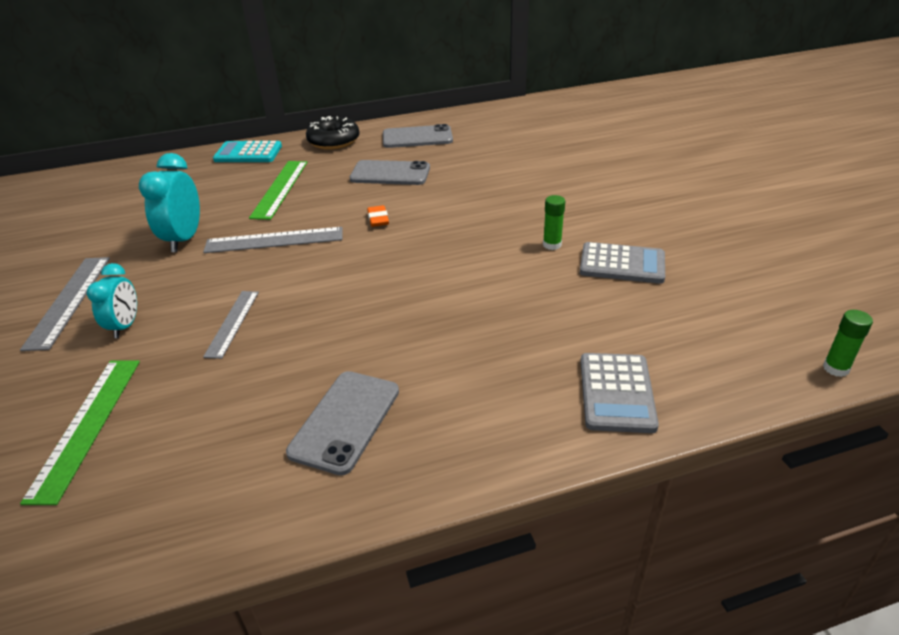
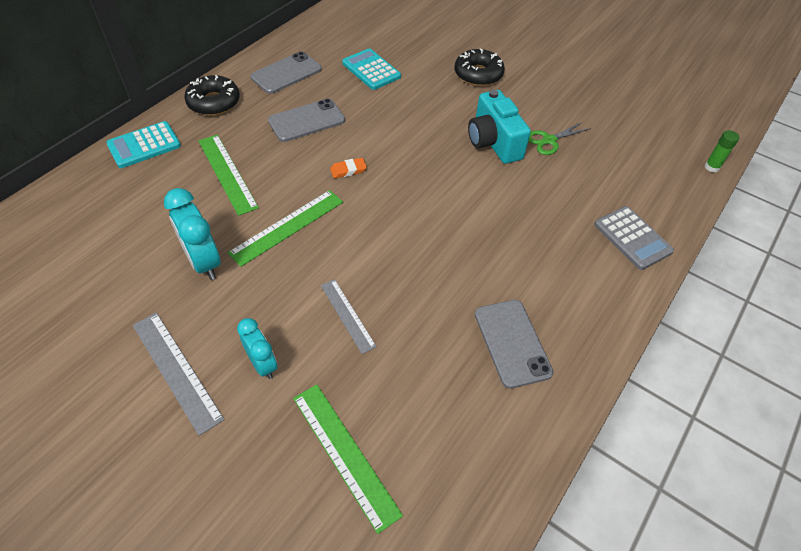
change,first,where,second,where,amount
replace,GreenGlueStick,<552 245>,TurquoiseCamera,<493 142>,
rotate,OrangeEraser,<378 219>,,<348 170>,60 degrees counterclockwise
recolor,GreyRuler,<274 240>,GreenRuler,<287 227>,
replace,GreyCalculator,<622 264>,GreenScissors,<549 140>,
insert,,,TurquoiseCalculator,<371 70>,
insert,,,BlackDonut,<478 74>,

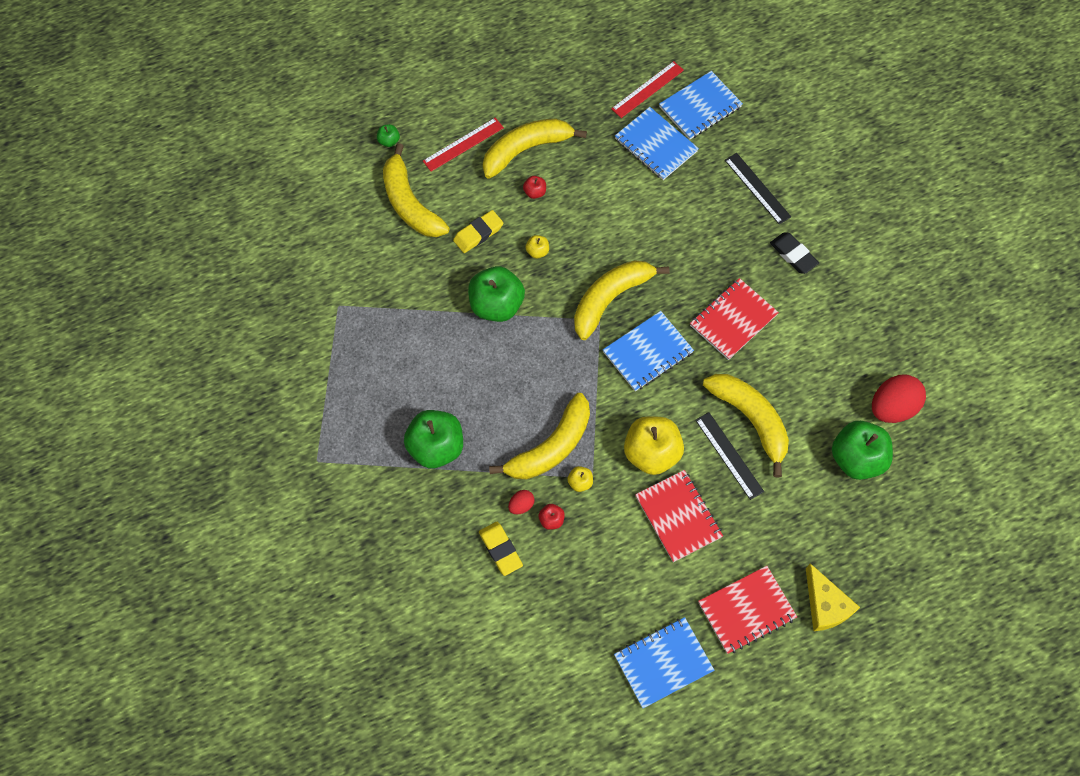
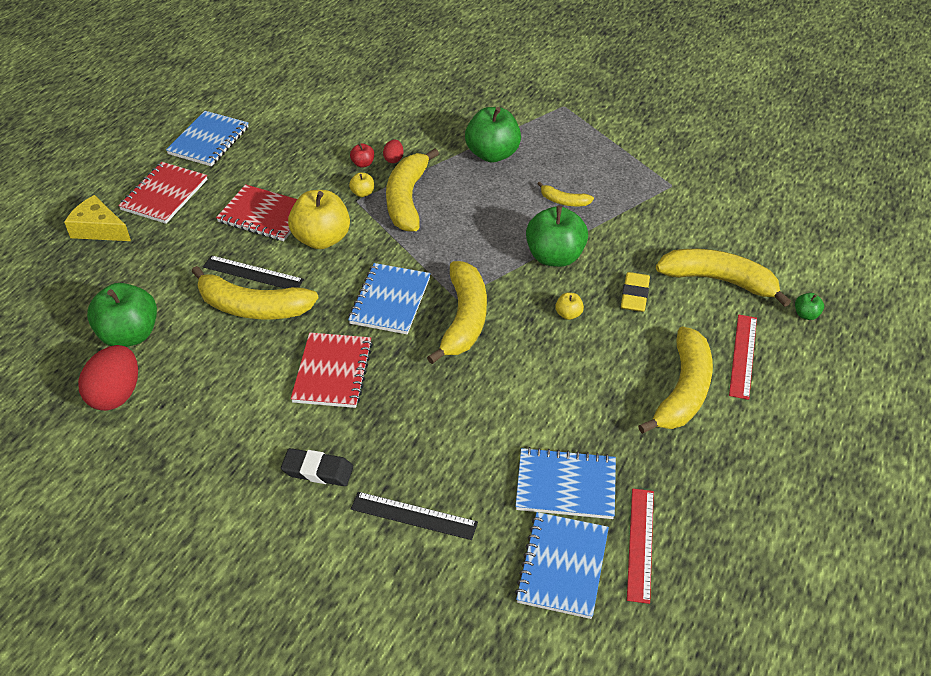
change,first,where,second,where,amount
delete,RedApple,<535 192>,,,
delete,YellowEraser,<500 549>,,,
insert,,,YellowBanana,<564 201>,

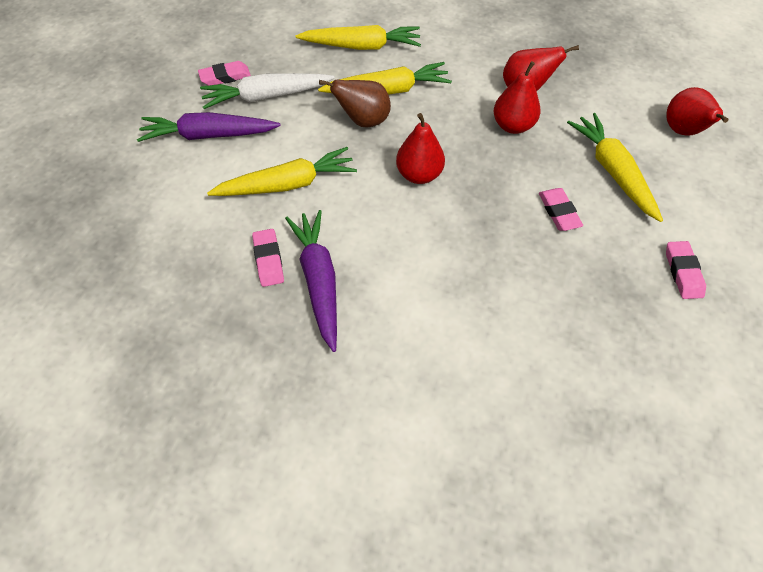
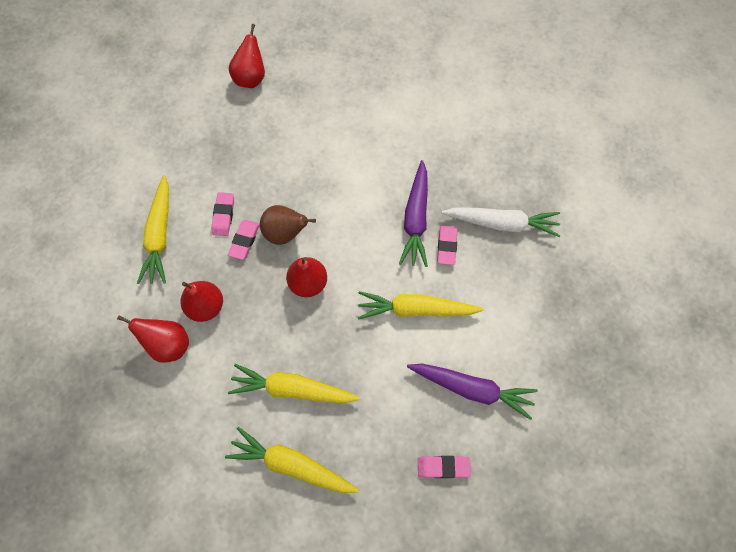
change,first,where,second,where,amount
move,WhiteCarrot,<266 96>,,<501 224>,
move,BrownPear,<363 121>,,<285 233>,
move,RedPear,<683 131>,,<251 78>,
move,PinkEraser,<682 272>,,<244 241>,

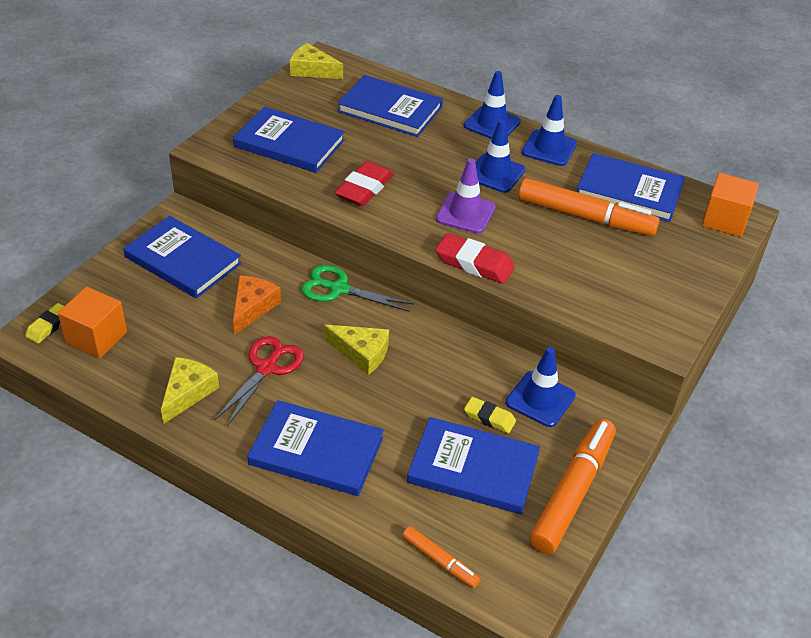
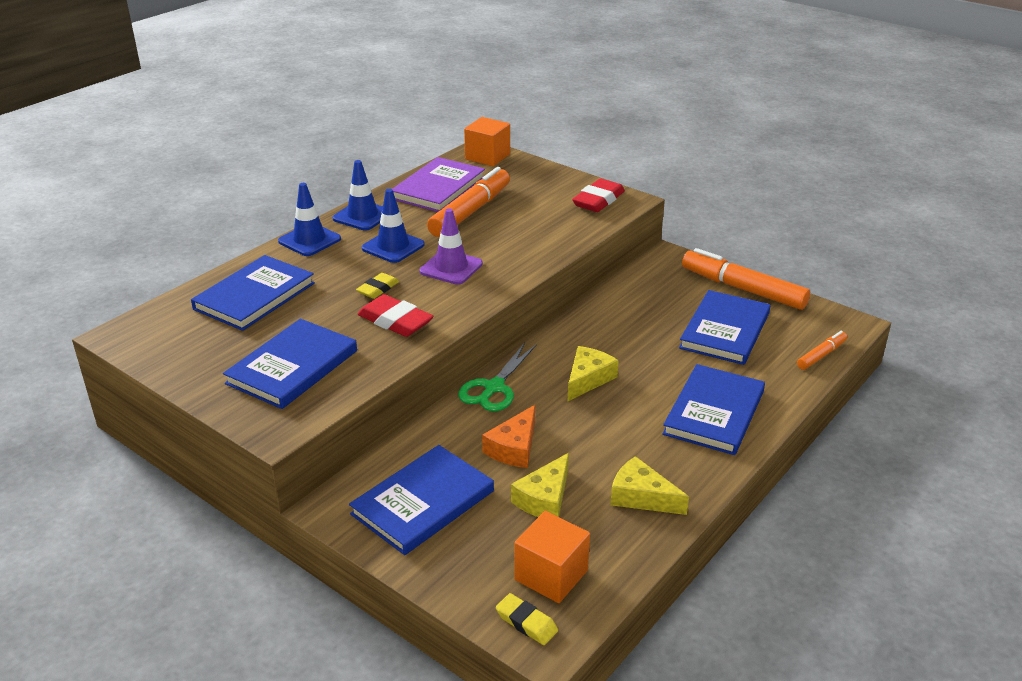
change,first,where,second,where,amount
move,YellowCheese,<312 70>,,<544 498>,
recolor,BlueBook,<629 191>,PurpleBook,<439 188>,
move,RedEraser,<474 263>,,<598 200>,
rotate,OrangeCheese,<252 307>,,<514 448>,90 degrees counterclockwise
delete,RedScissors,<266 368>,,,
delete,BlueTrafficCone,<540 399>,,,
move,YellowEraser,<489 418>,,<378 289>,

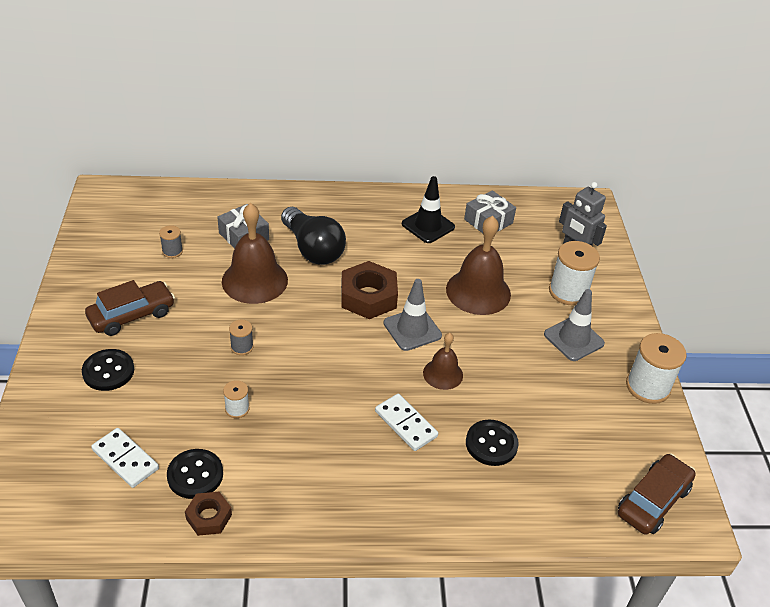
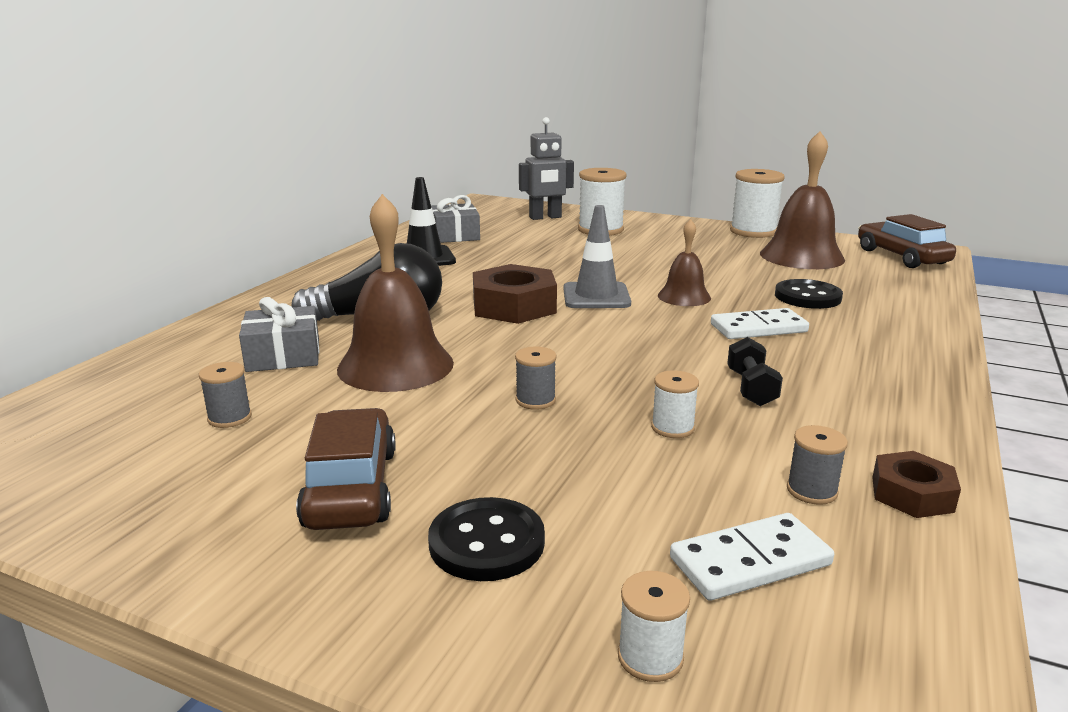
change,first,where,second,where,amount
move,BrownBell,<478 291>,,<801 256>,
delete,GreyTrafficCone,<573 339>,,,
replace,BlackButton,<195 475>,GreySpool,<811 491>,
insert,,,BlackDumbbell,<751 388>,
insert,,,WhiteSpool,<650 657>,

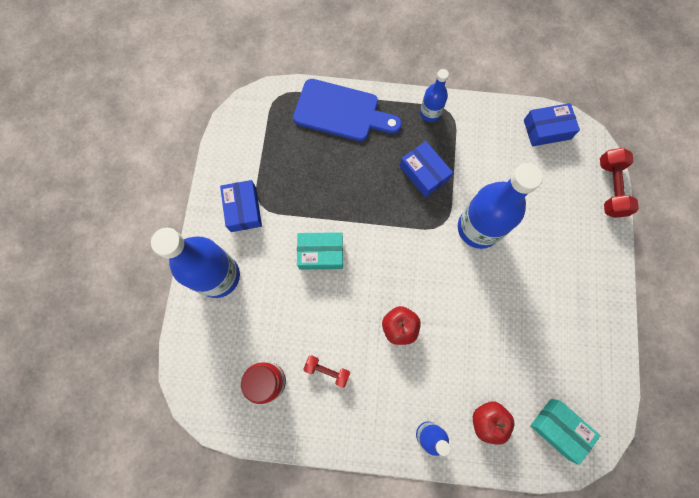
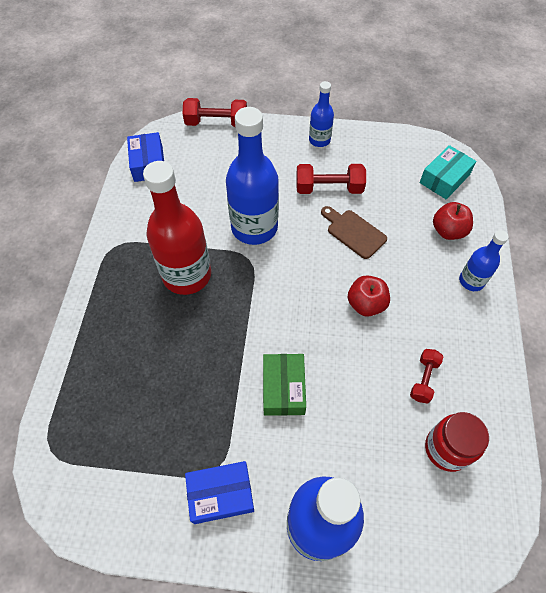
change,first,where,second,where,amount
move,BlueBottle,<430 113>,,<319 140>,
delete,BlueCuttingBoard,<341 112>,,,
replace,BlueBox,<424 173>,RedBottle,<187 275>,
recolor,TurquoiseBox,<321 253>,GreenBox,<283 388>,
insert,,,RedDumbbell,<329 188>,
insert,,,BrownCuttingBoard,<353 232>,

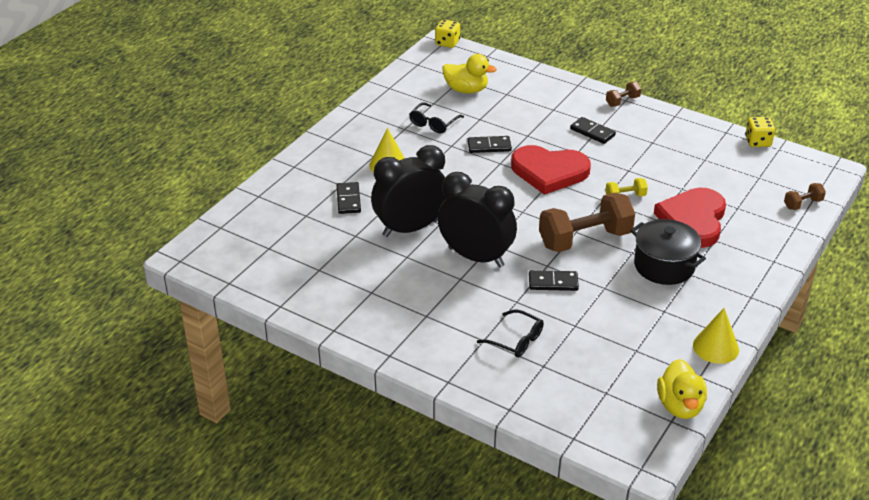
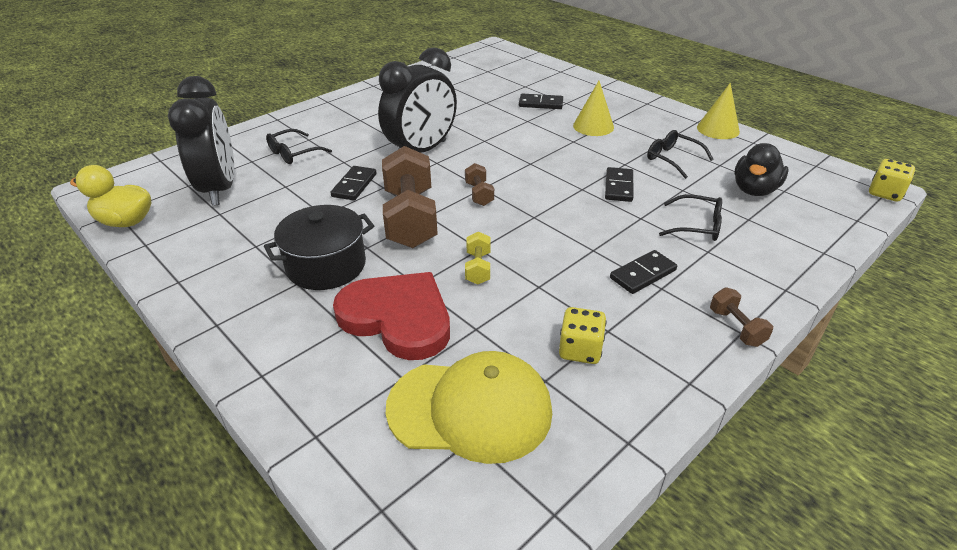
change,first,where,second,where,amount
recolor,YellowDuck,<466 90>,BlackDuck,<754 190>,
move,YellowDice,<758 142>,,<580 350>,
move,BlackClock,<410 228>,,<220 189>,
delete,RedHeart,<549 172>,,,
move,BrownDumbbell,<803 204>,,<479 194>,
move,YellowCone,<715 347>,,<718 129>,
insert,,,BlackGlasses,<697 226>,
insert,,,YellowCap,<470 409>,

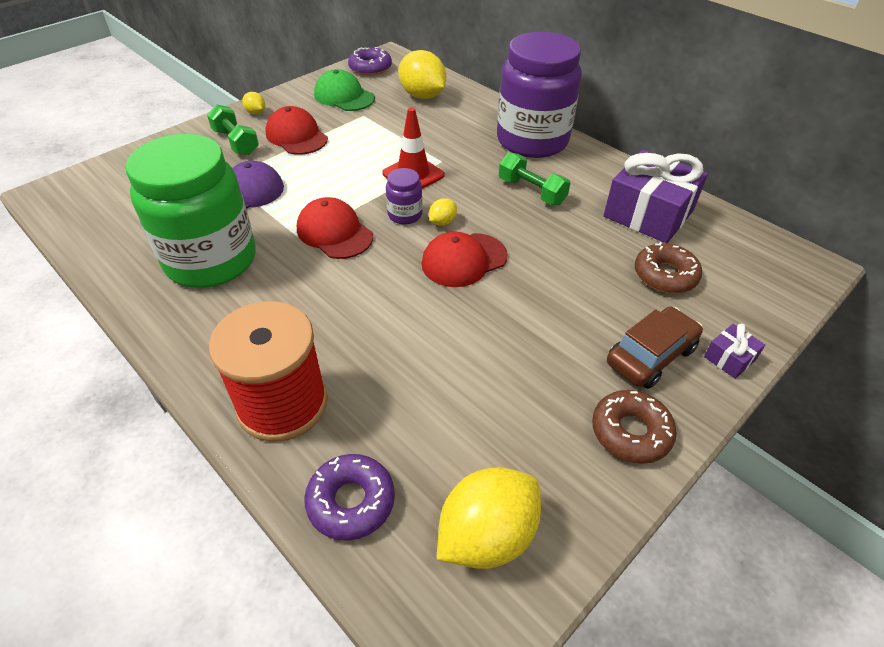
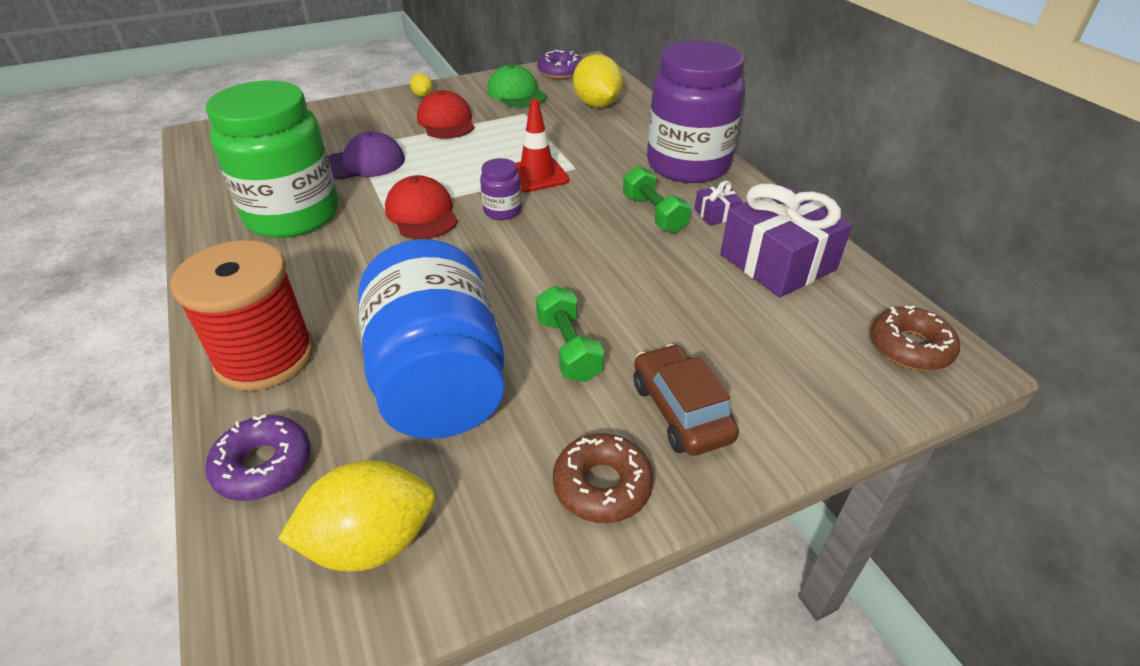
change,first,where,second,where,amount
move,GreenDumbbell,<236 142>,,<568 348>,
delete,YellowLemon,<442 222>,,,
delete,RedCap,<464 260>,,,
move,BrownDonut,<665 275>,,<910 347>,
rotate,BrownCar,<650 355>,,<680 411>,90 degrees counterclockwise
move,PurpleGift,<729 358>,,<716 214>,
insert,,,BlueJar,<439 380>,

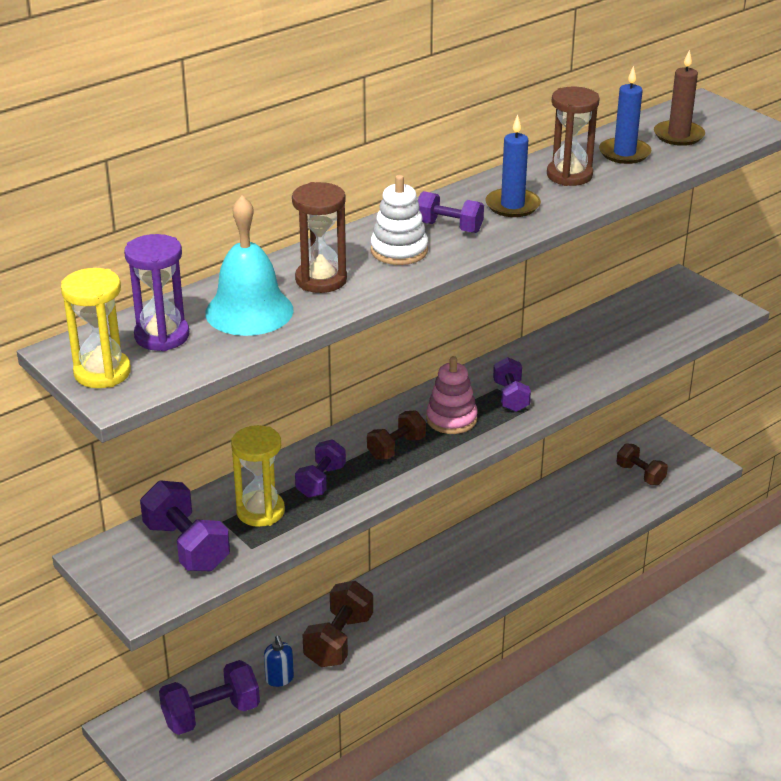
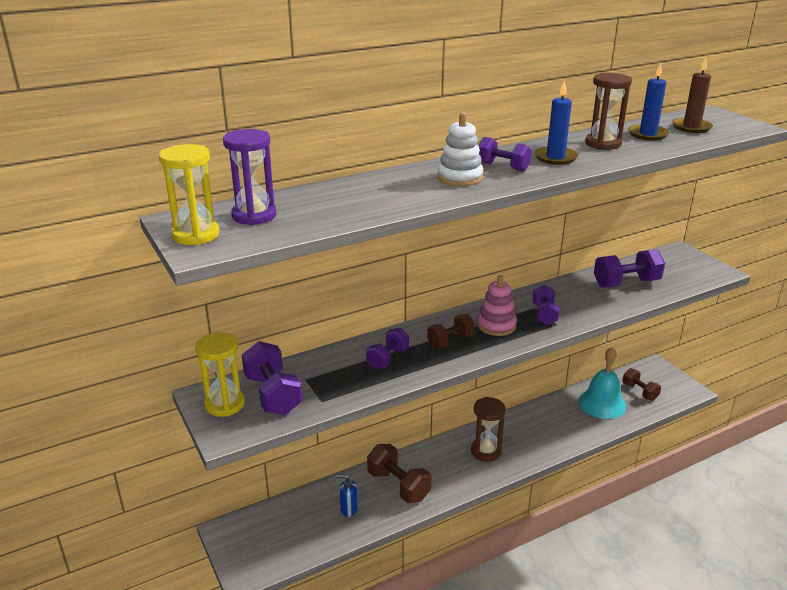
change,first,where,second,where,amount
move,BrownHourglass,<321 280>,,<486 451>,
move,TurquoiseBell,<249 311>,,<602 403>,
move,YellowHourglass,<260 511>,,<225 404>,
rotate,BrownDumbbell,<339 640>,,<398 486>,75 degrees counterclockwise
rotate,BlueSoapDispenser,<279 679>,,<348 509>,105 degrees clockwise
move,PurpleDumbbell,<211 714>,,<626 283>,

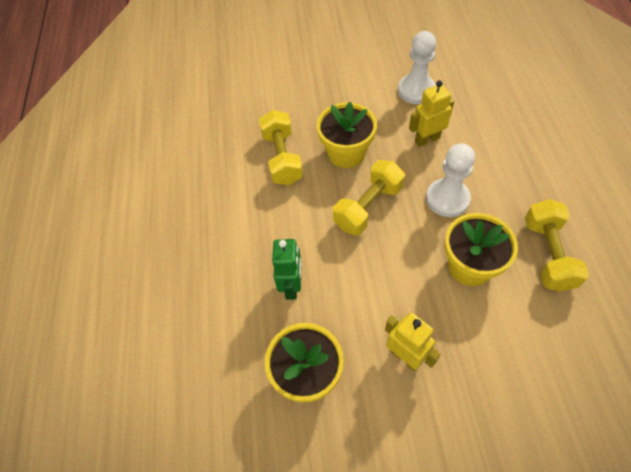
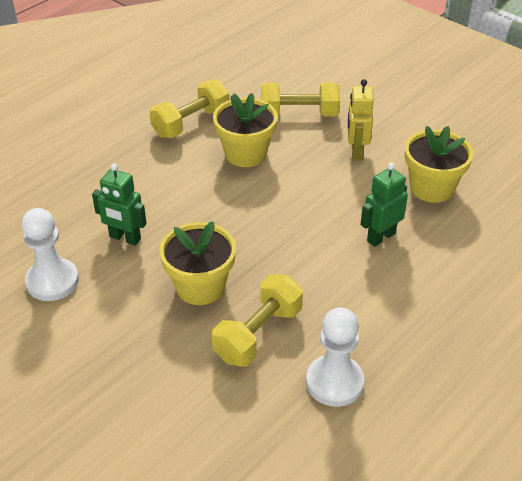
change,first,where,second,where,amount
recolor,YellowRobot,<427 139>,GreenRobot,<125 238>,
move,WhitePawn,<447 199>,,<334 382>,
move,YellowDumbbell,<368 207>,,<299 114>,

